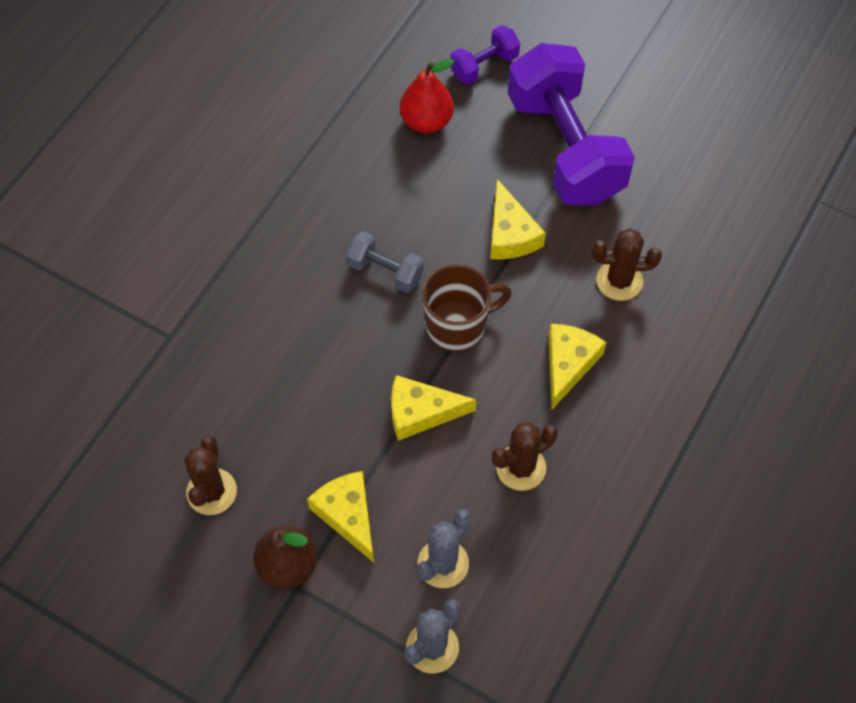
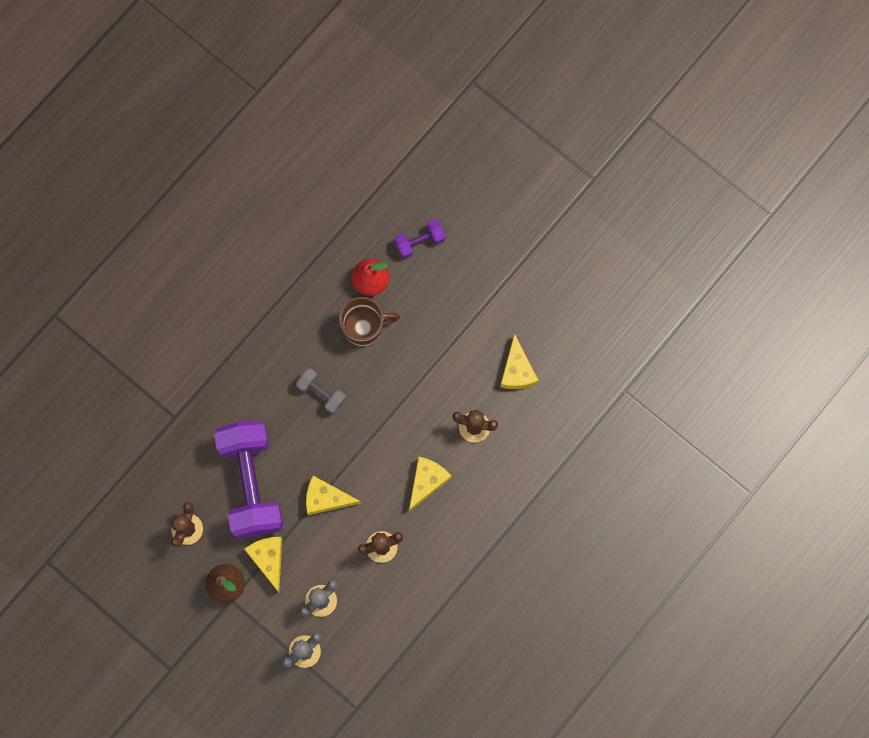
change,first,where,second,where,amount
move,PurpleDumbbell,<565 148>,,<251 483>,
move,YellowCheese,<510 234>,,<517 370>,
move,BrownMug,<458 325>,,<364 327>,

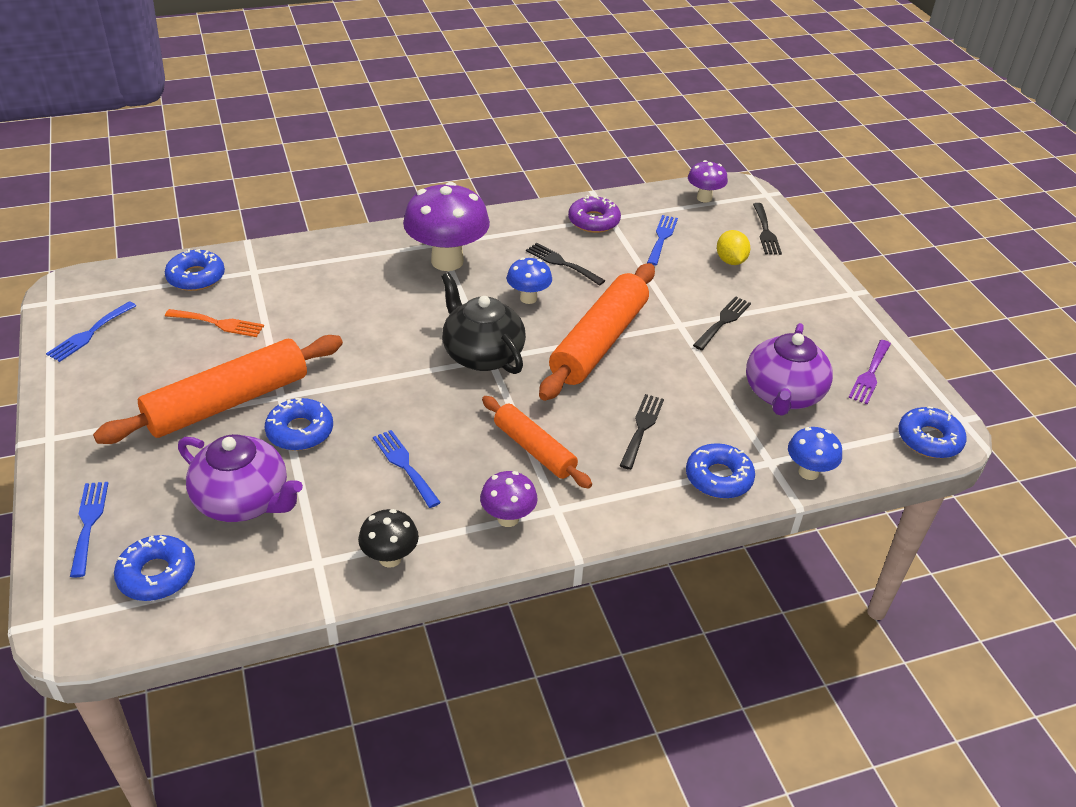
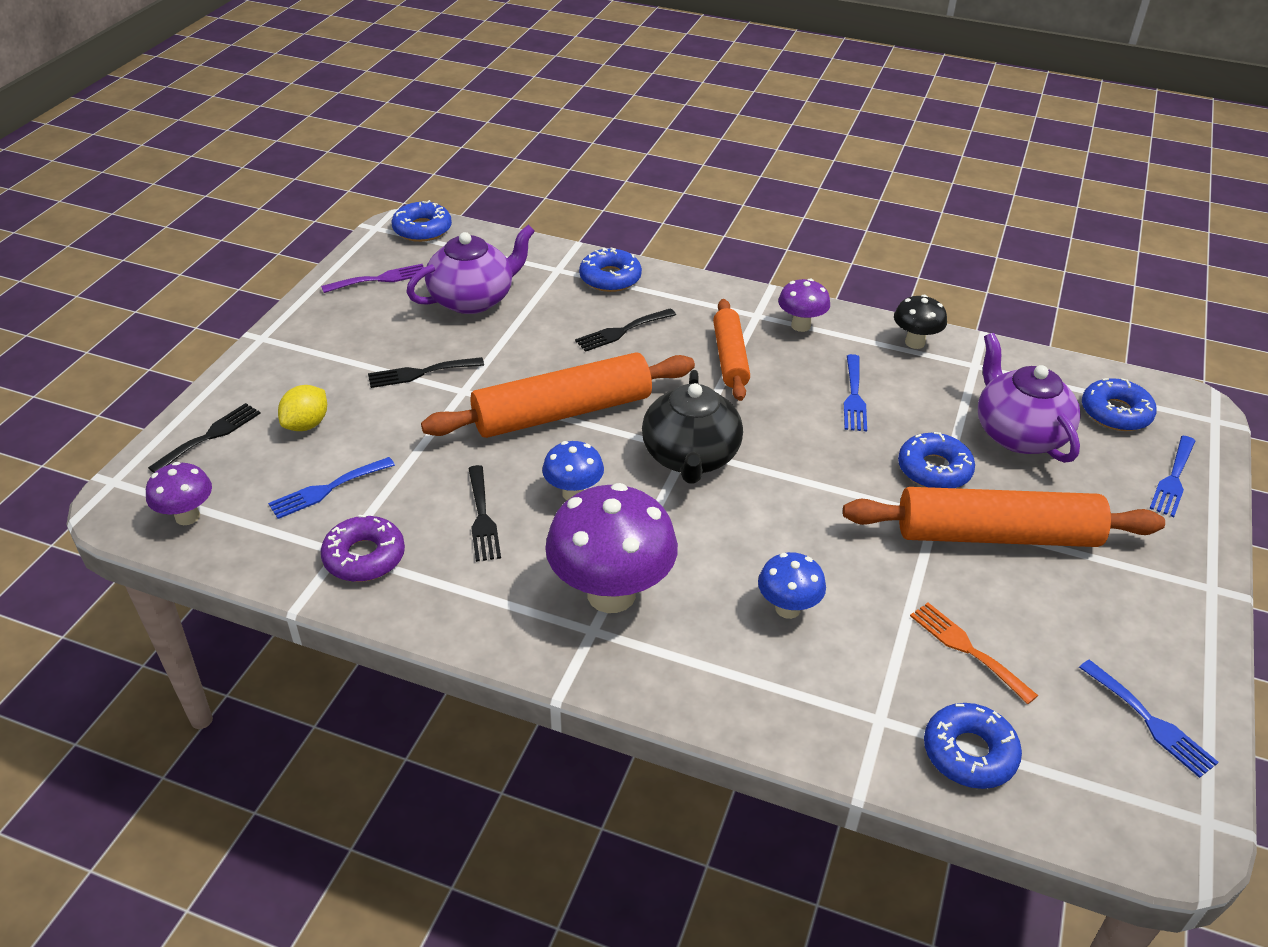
change,first,where,second,where,amount
rotate,BlueFork,<89 334>,,<1150 722>,75 degrees clockwise
move,BlueMushroom,<808 472>,,<787 608>,

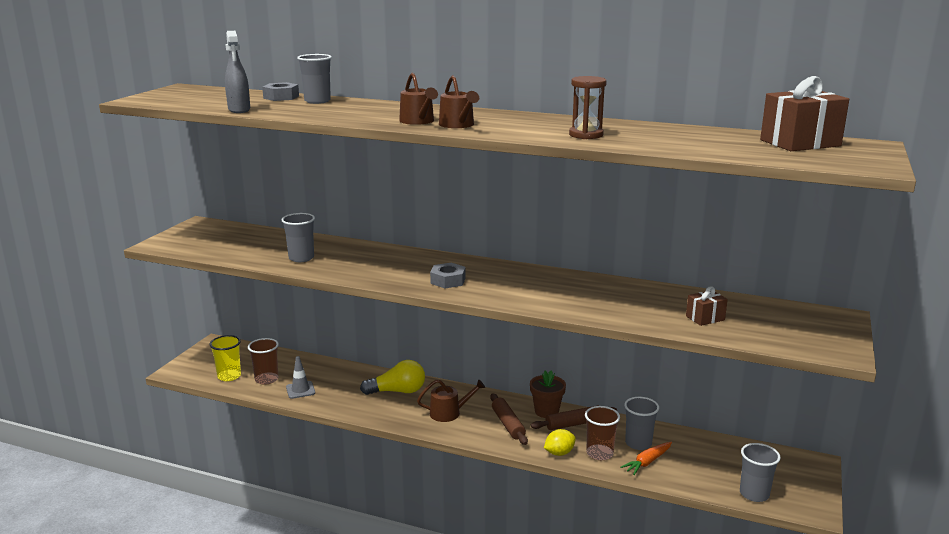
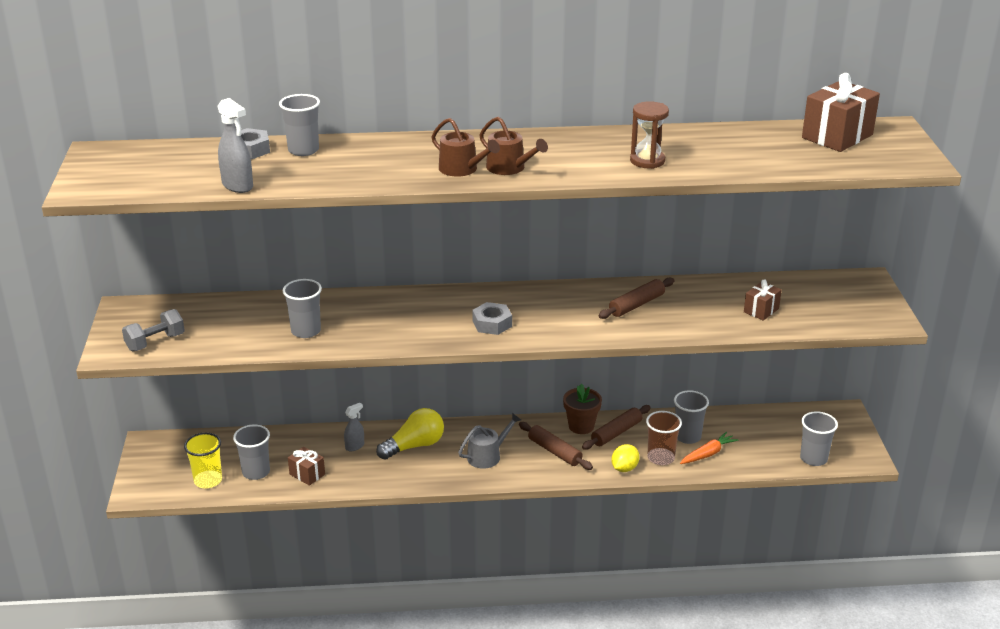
change,first,where,second,where,amount
recolor,BrownCup,<266 379>,GreyCup,<256 472>,
replace,GreyTrafficCone,<300 390>,BrownGift,<307 474>,
recolor,BrownWateringCan,<449 413>,GreyWateringCan,<487 456>,
rotate,OrangeCarrot,<647 462>,,<708 454>,150 degrees counterclockwise
insert,,,BrownRollingPin,<636 305>,
insert,,,GreyDumbbell,<155 342>,
insert,,,GreySprayBottle,<355 446>,

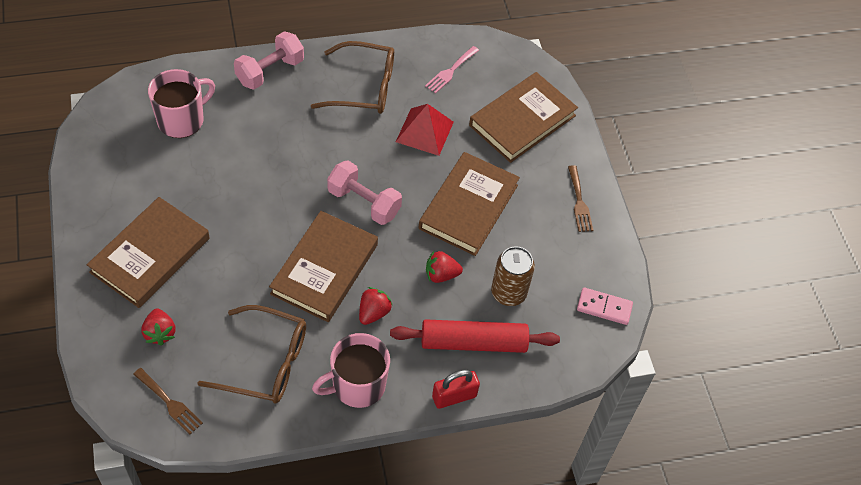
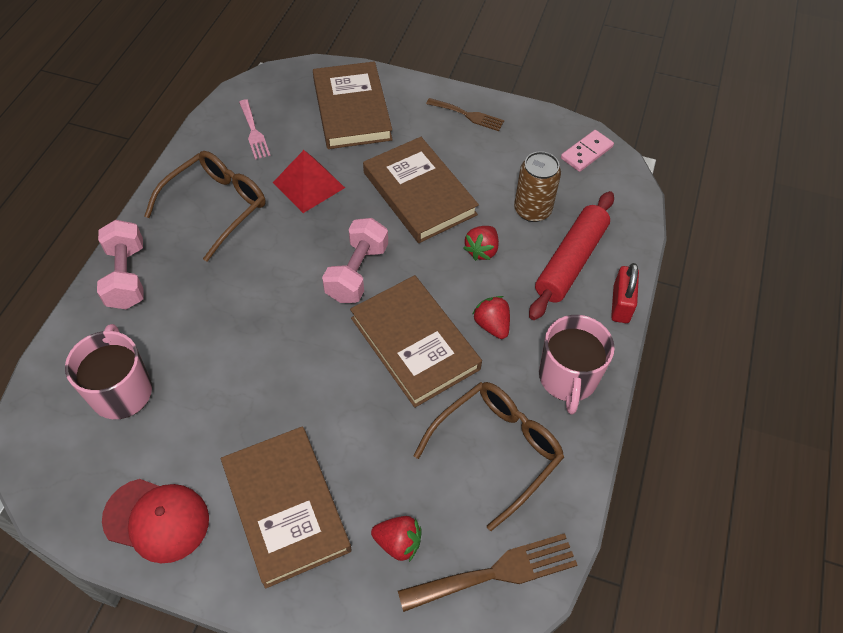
change,first,where,second,where,amount
rotate,PinkDumbbell,<364 203>,,<357 272>,45 degrees counterclockwise
resize,BrownFork,<169 403>,,<496 572>,x1.58
insert,,,RedCap,<156 520>,

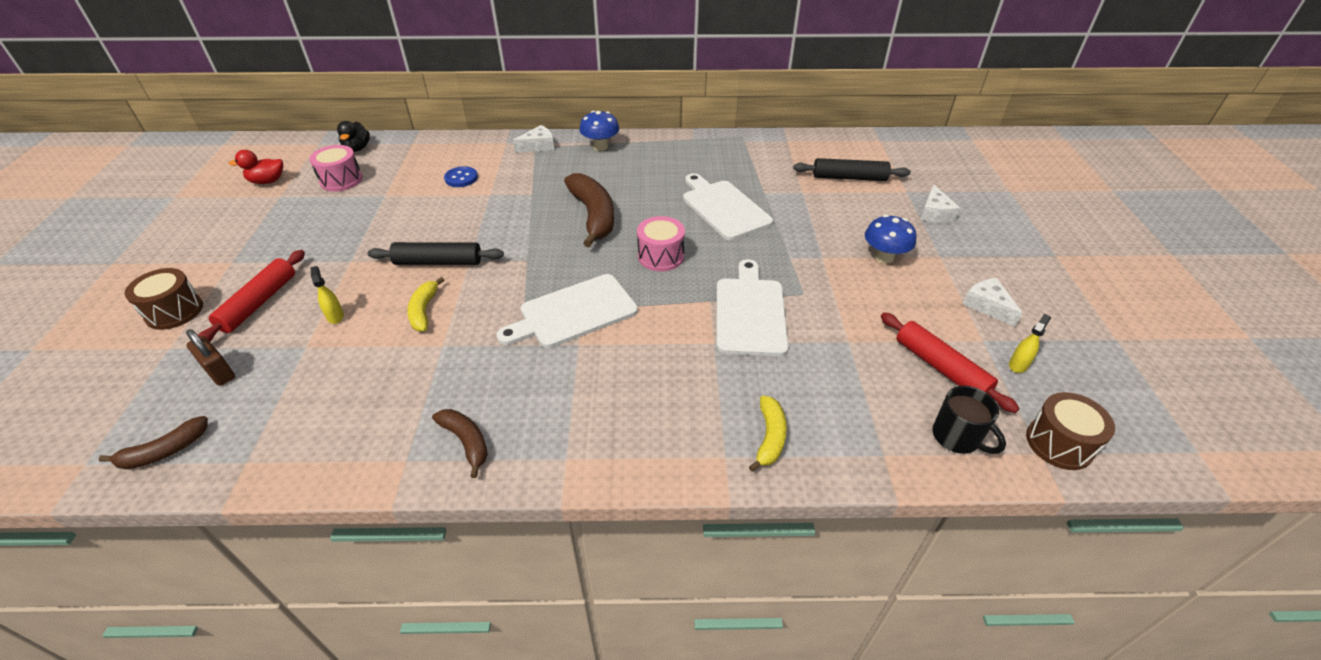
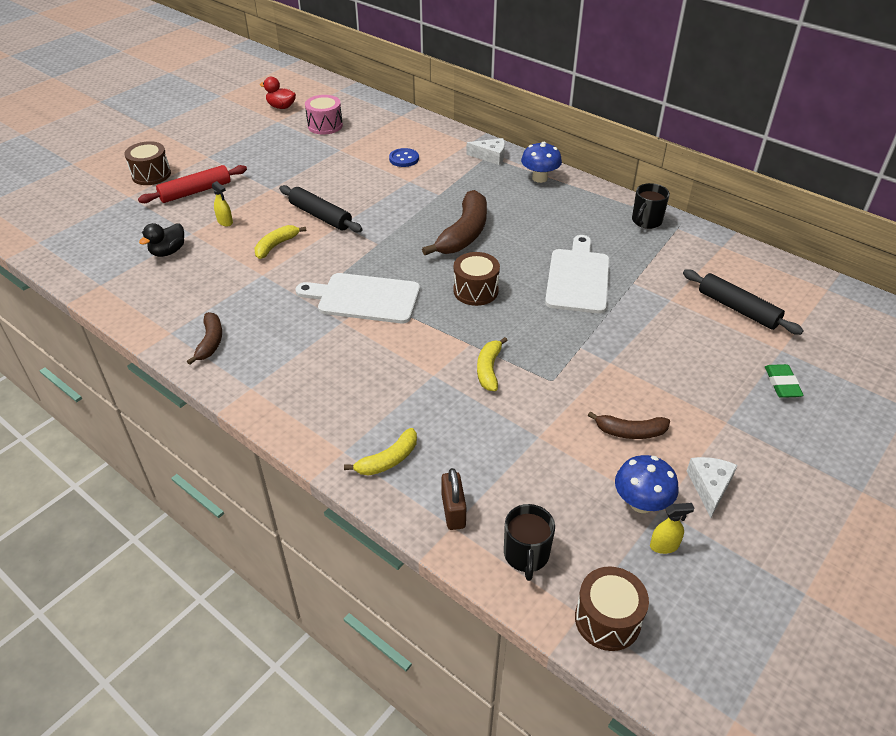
change,first,where,second,where,amount
move,BlackDuck,<357 148>,,<168 252>,
replace,WhiteCheese,<934 213>,GreenEraser,<782 384>,
move,BlueMushroom,<884 257>,,<641 503>,
recolor,PinkDrum,<660 256>,BrownDrum,<475 291>,
replace,WhiteCuttingBoard,<750 312>,YellowBanana,<489 369>,
rotate,YellowSprayBottle,<335 316>,,<225 222>,120 degrees clockwise
delete,RedRollingPin,<941 368>,,,
move,BrownPadlock,<219 372>,,<453 511>,
move,BrownBanana,<165 451>,,<630 432>,
insert,,,BlackMug,<646 221>,

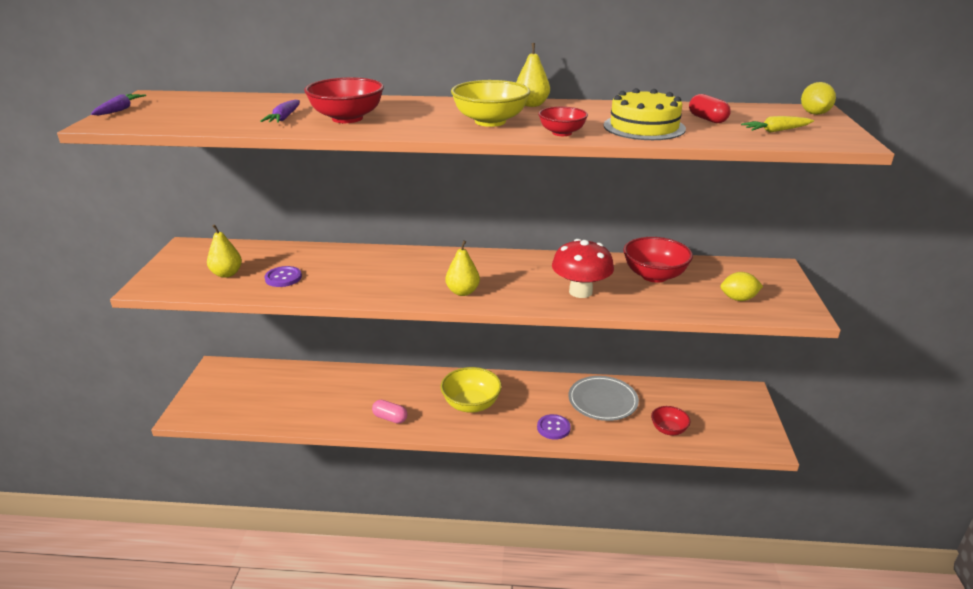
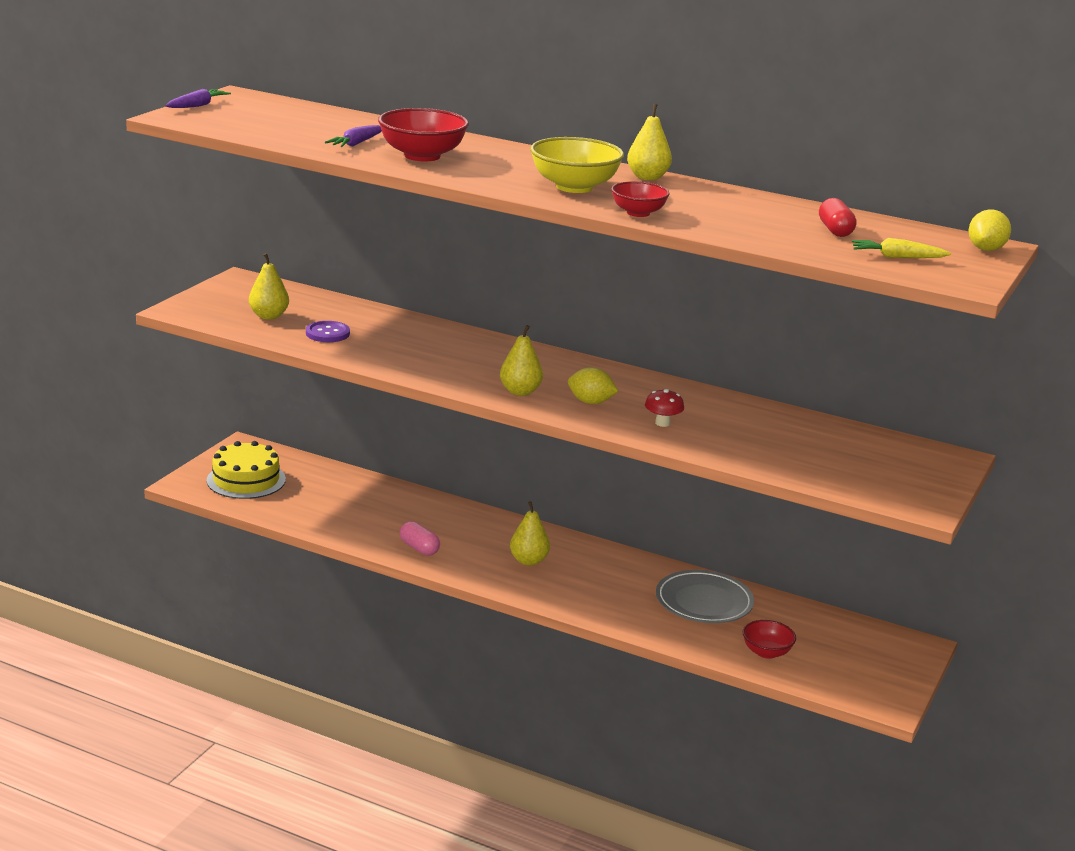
change,first,where,second,where,amount
move,YellowCake,<644 127>,,<246 480>,
delete,RedBowl,<654 275>,,,
resize,RedMushroom,<580 292>,,<662 423>,x0.50
move,YellowLemon,<738 299>,,<590 402>,
replace,YellowBowl,<471 404>,YellowPear,<528 561>,
delete,PurpleButton,<553 428>,,,

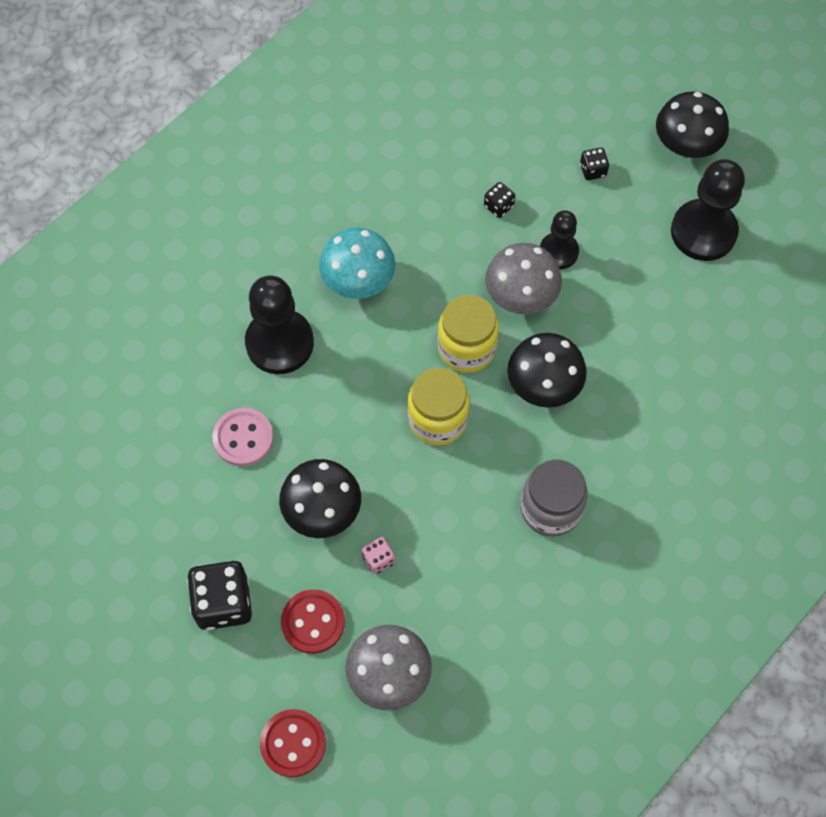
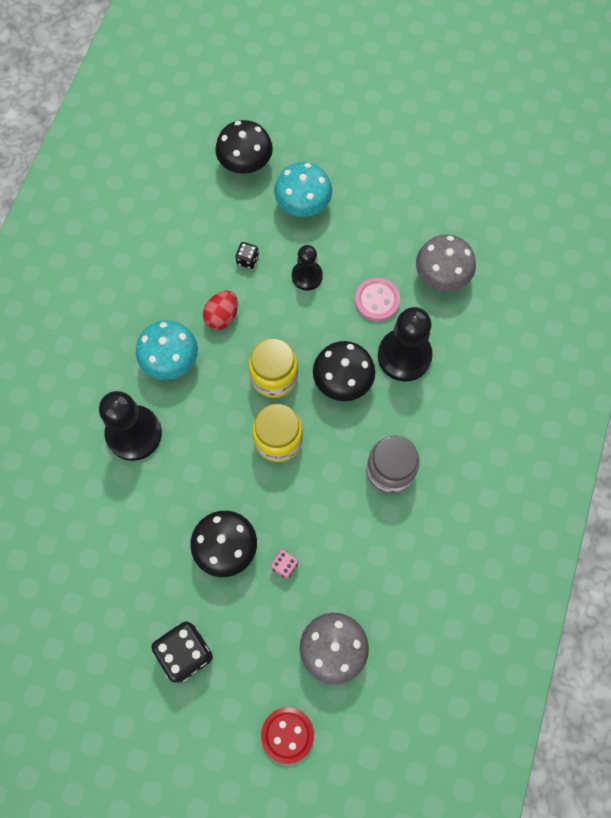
change,first,where,second,where,amount
move,BlackMushroom,<686 145>,,<245 164>,
replace,BlackDice,<592 170>,TurquoiseMushroom,<303 205>,
move,BlackPawn,<703 232>,,<404 356>,
move,GreyMushroom,<521 296>,,<441 276>,
move,PinkButton,<243 438>,,<377 300>,
delete,RedButton,<313 622>,,,
insert,,,RedEgg,<222 316>,

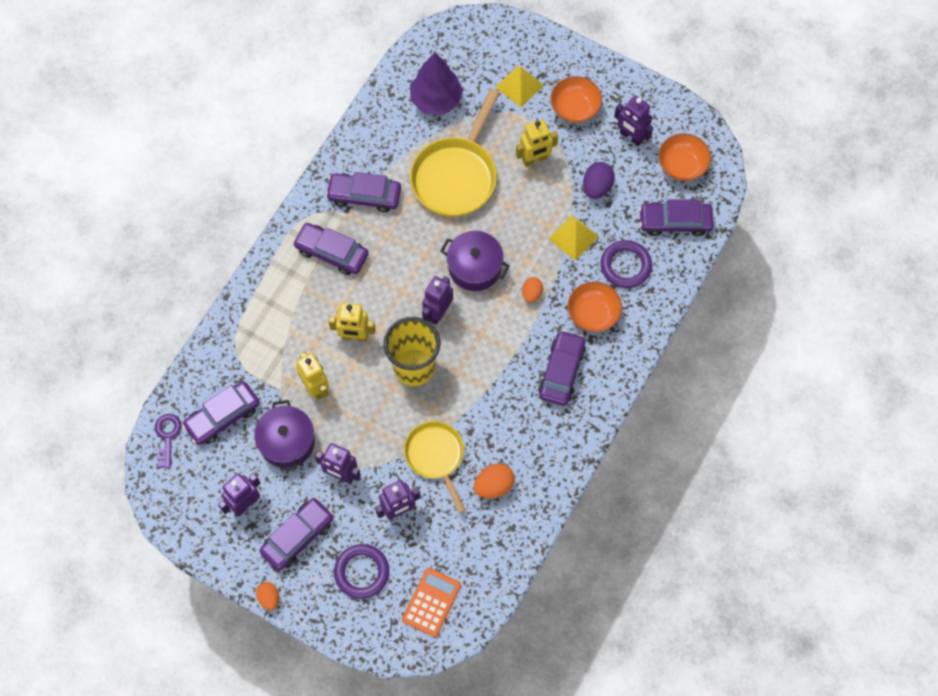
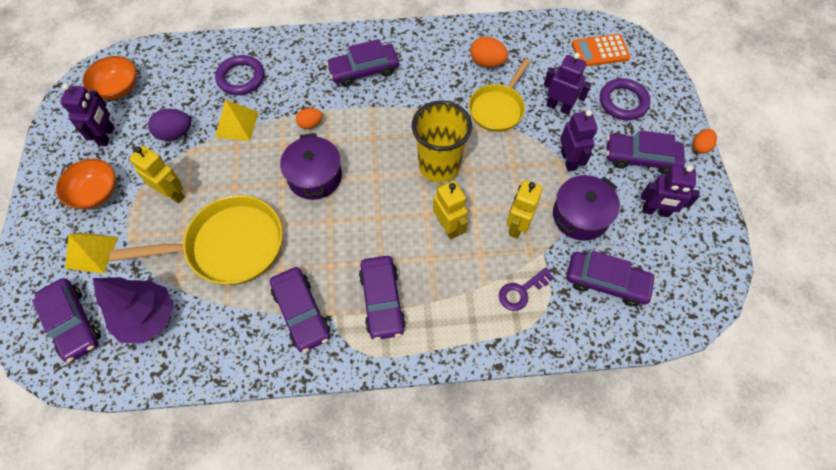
change,first,where,second,where,amount
move,PurpleCar,<675 222>,,<73 323>,
delete,PurpleRobot,<438 313>,,,
delete,OrangeBowl,<593 314>,,,
move,PurpleKey,<167 436>,,<521 291>,

